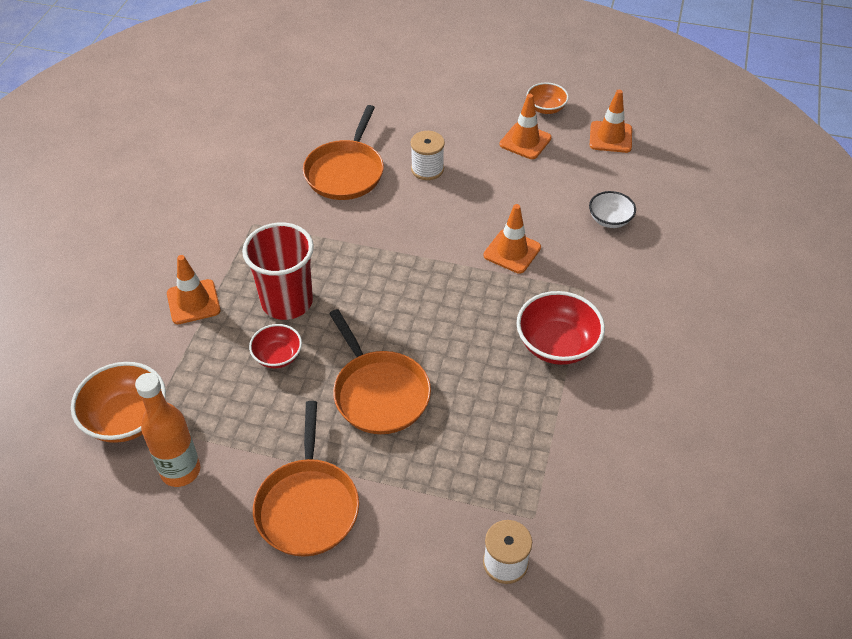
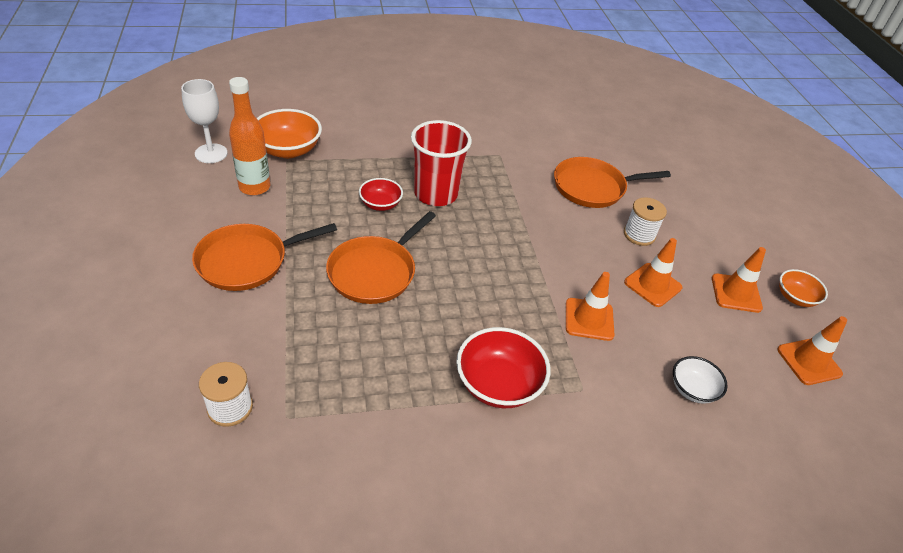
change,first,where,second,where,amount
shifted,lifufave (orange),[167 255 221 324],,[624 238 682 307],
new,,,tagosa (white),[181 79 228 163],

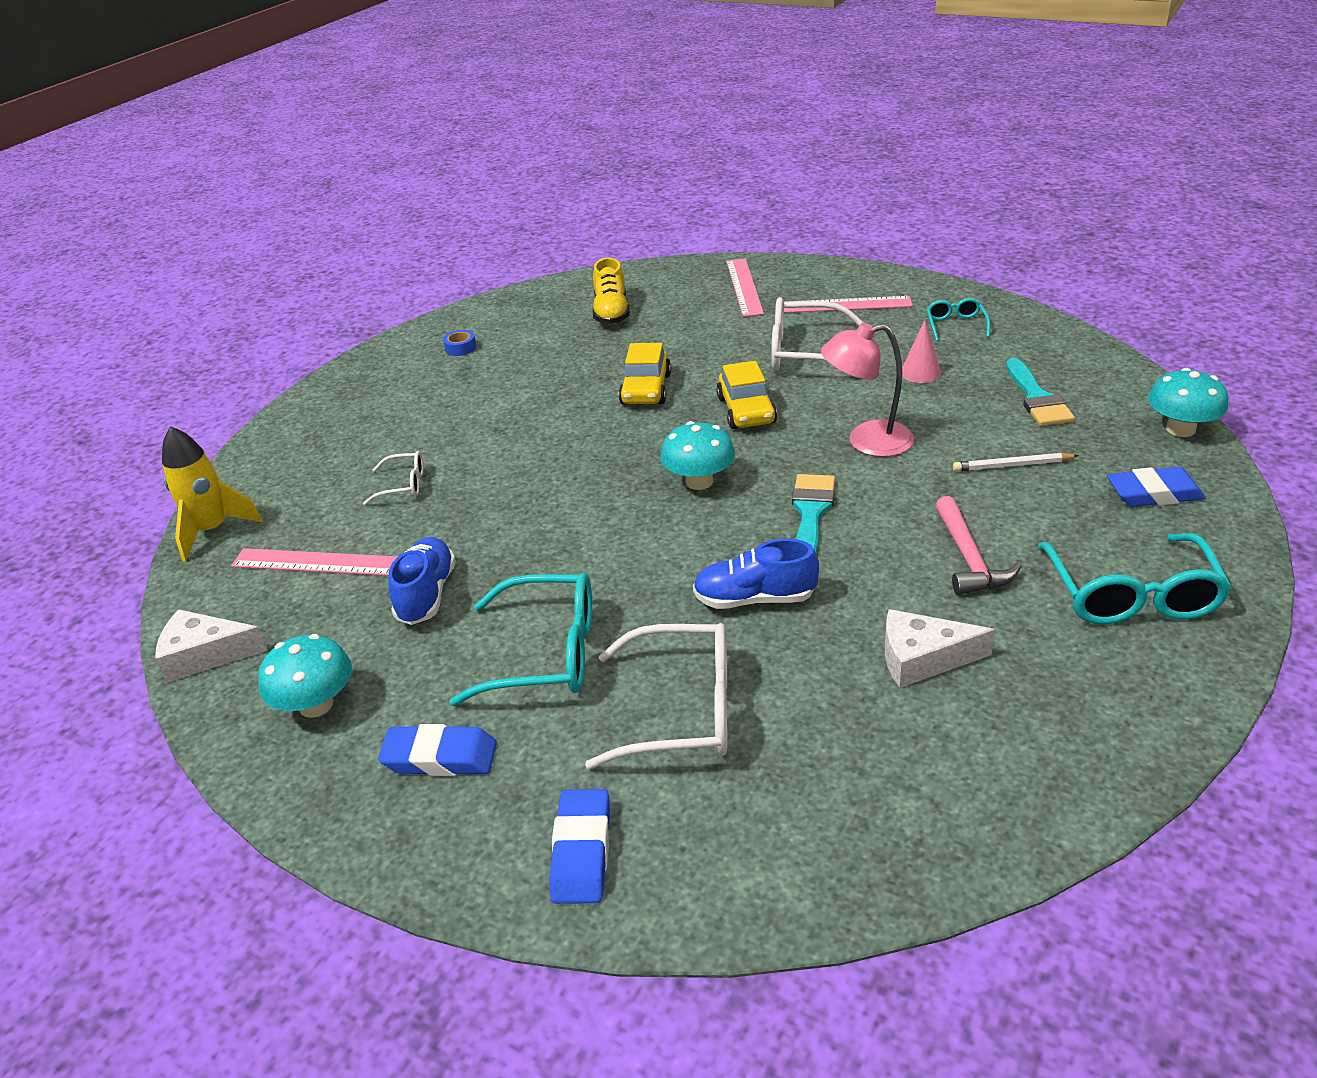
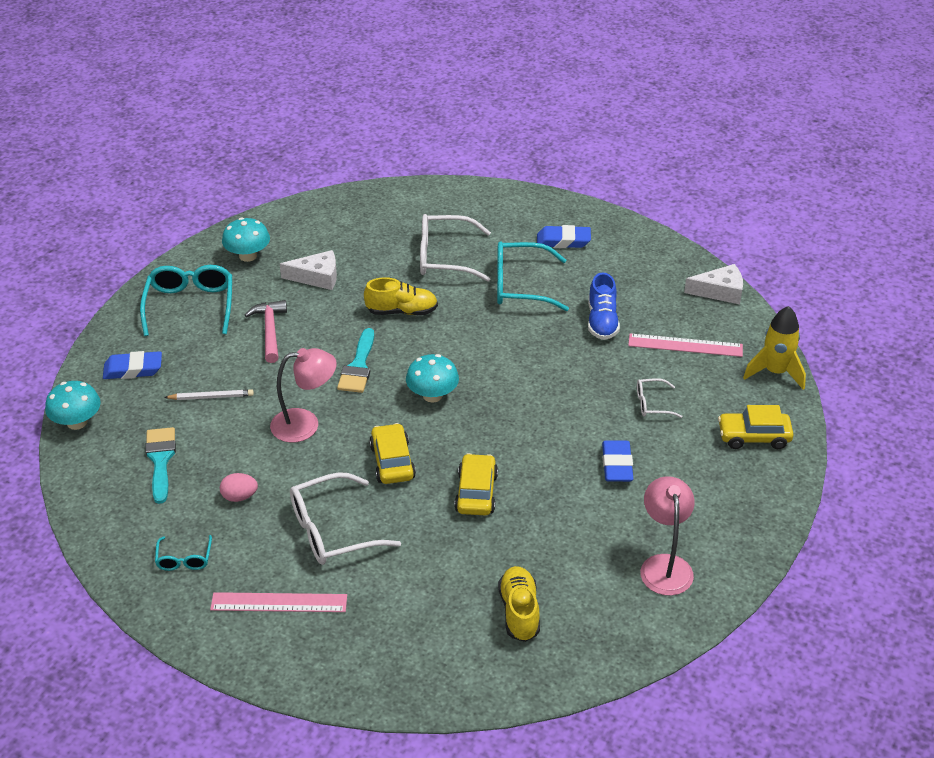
change,first,where,second,where,amount
shifted,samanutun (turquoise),[258 634 352 718],,[222 217 270 262],
swapped,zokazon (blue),[443 330 477 356],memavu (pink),[640 476 695 596],
shifted,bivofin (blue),[549 789 610 904],,[602 440 634 482],
repainted,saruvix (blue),[693 539 819 609],saruvix (yellow),[364 277 438 315],
gone,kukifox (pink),[726 258 764 317],,,
rotated,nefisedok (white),[771 297 864 371],,[290 472 401 565],150 degrees clockwise
swapped,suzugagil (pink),[902 320 941 383],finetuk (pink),[220 473 258 502],
new,,,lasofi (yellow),[718 405 794 449],

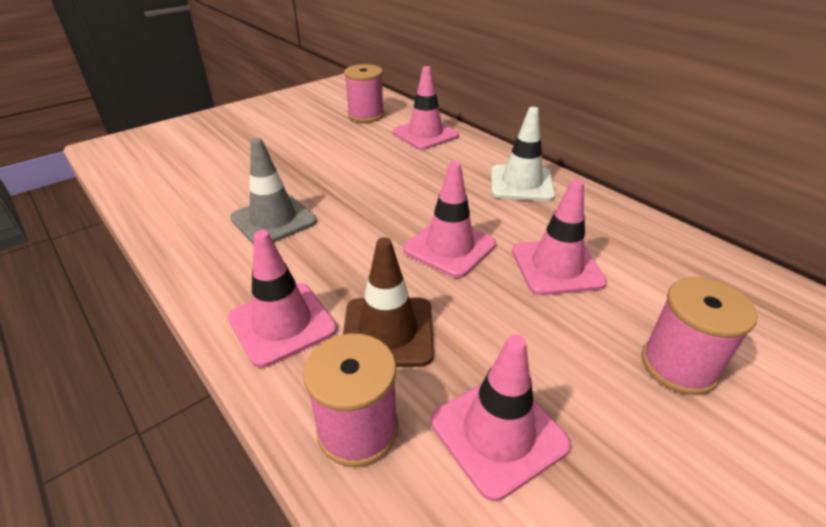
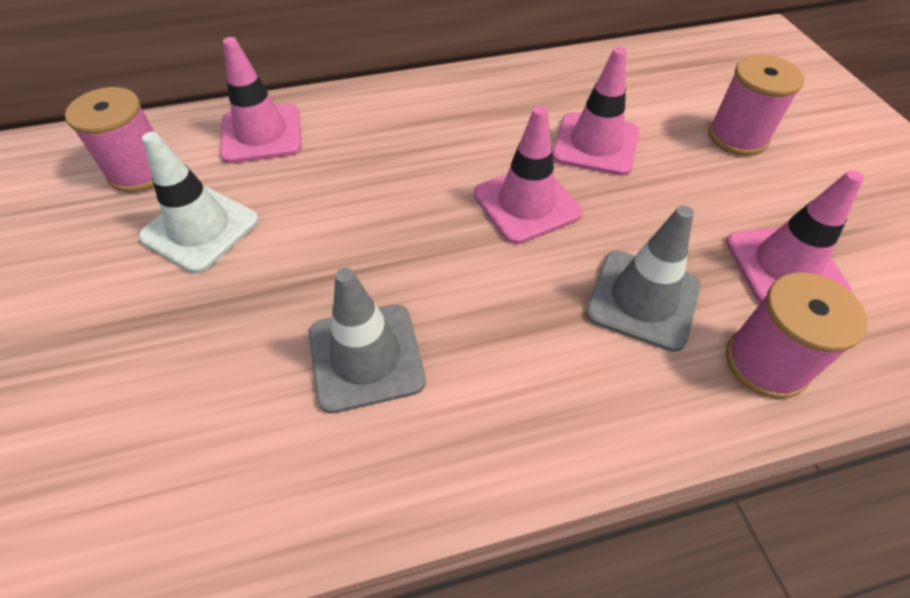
change,first,where,second,where,amount
gone,lifufave (pink),[228 230 337 368],,,
repainted,lifufave (brown),[343 237 434 367],lifufave (grey),[586 205 700 352],
shifted,lifufave (white),[491 107 555 201],,[138 132 259 273],

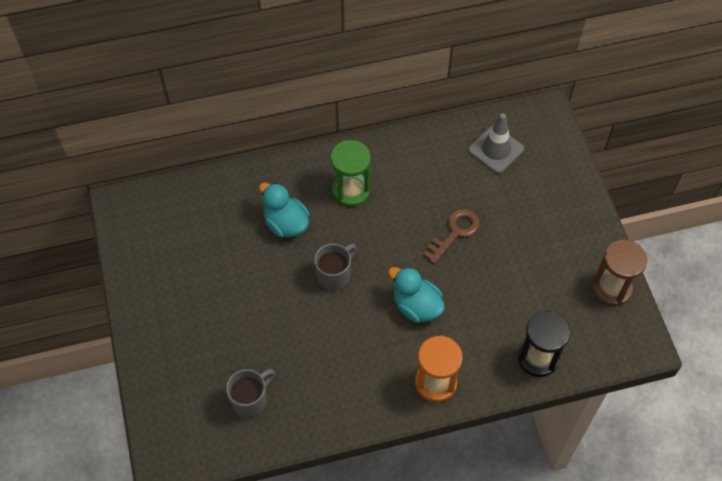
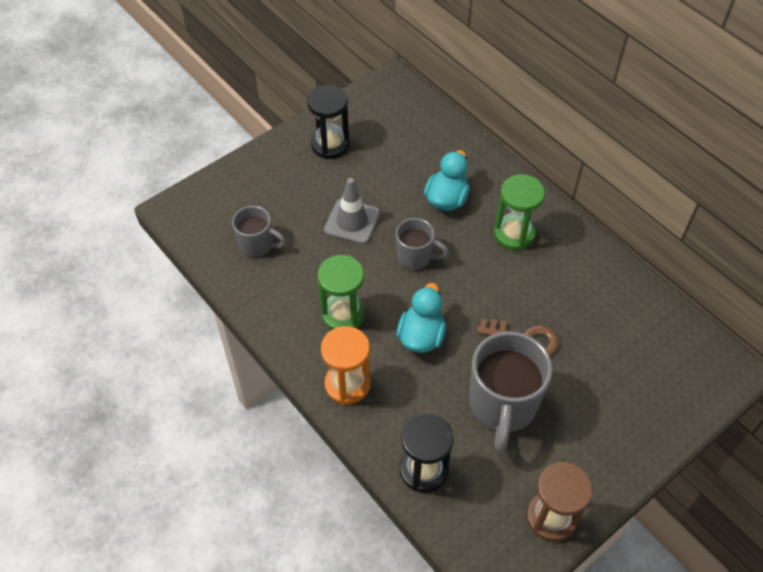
change,first,where,second,where,amount
shifted,lifufave (grey),[468 113 524 174],,[324 178 380 244],
new,,,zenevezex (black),[307 85 350 159],
new,,,zenevezex (green),[318 255 365 330],
new,,,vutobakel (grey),[469 331 552 453],

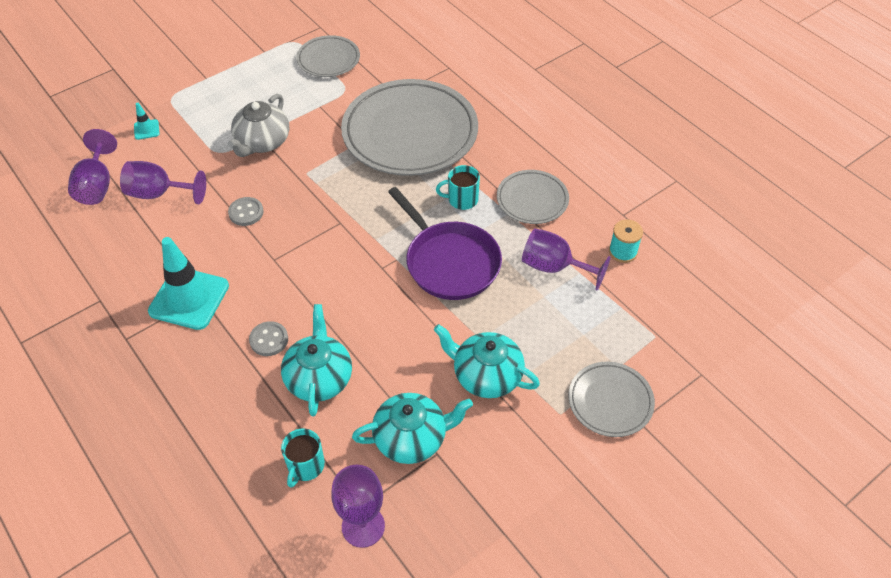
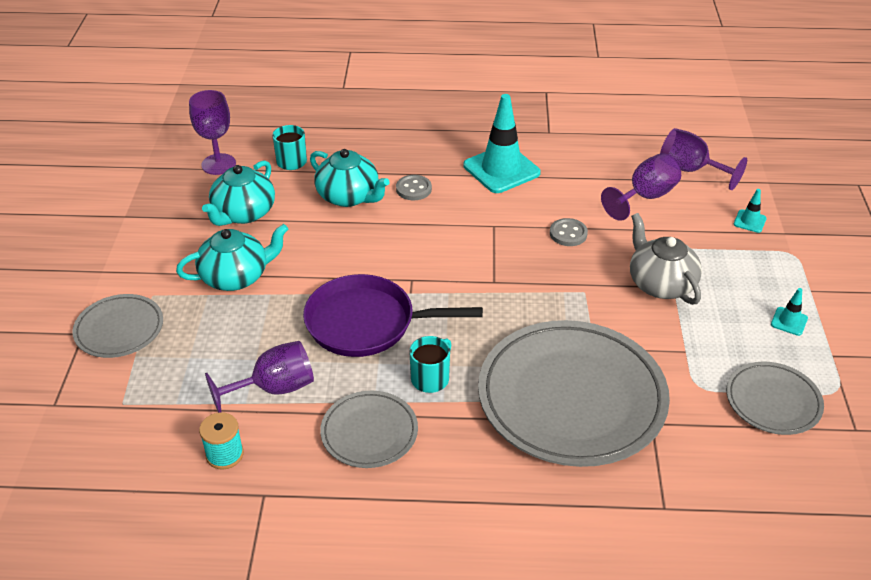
change,first,where,second,where,amount
new,,,lifufave (turquoise),[771 288 808 336],

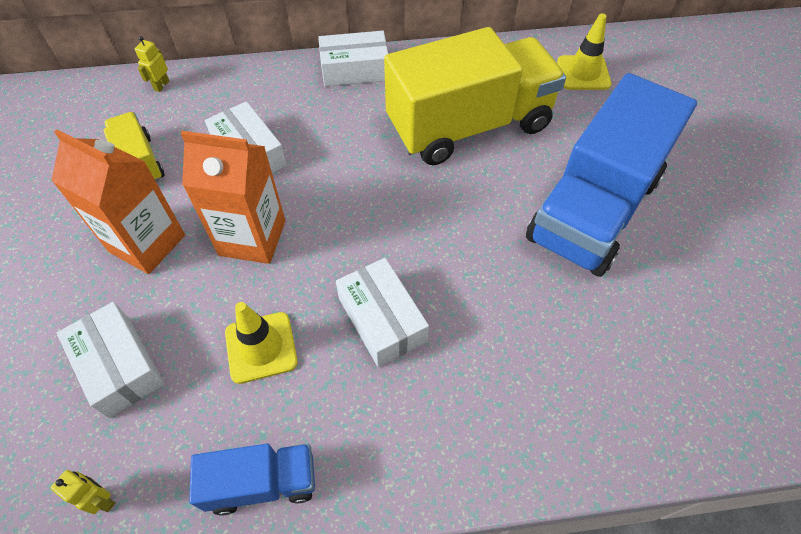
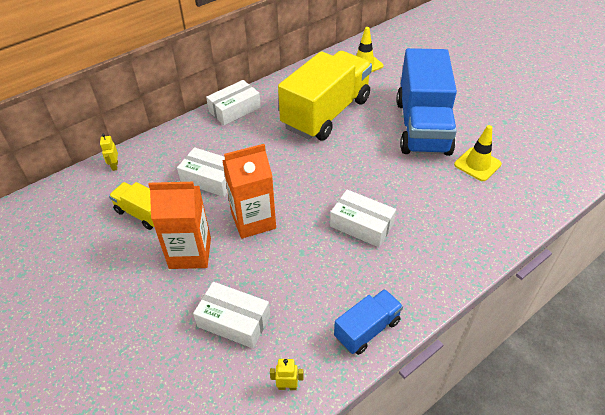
change,first,where,second,where,amount
shifted,lifufave (yellow),[225 302 298 384],,[454 125 502 181],

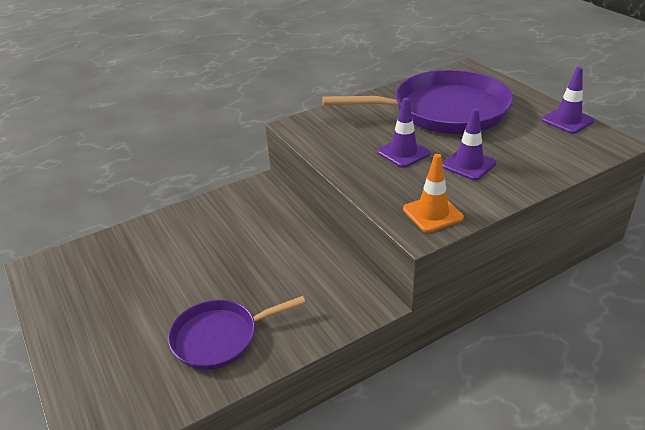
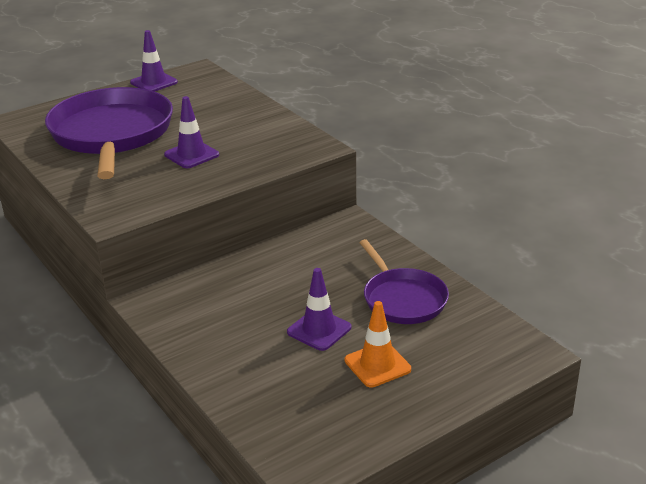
change,first,where,second,where,amount
shifted,lifufave (orange),[403 154 464 233],,[345 301 411 388],
shifted,lifufave (purple),[442 108 497 180],,[287 268 351 351],

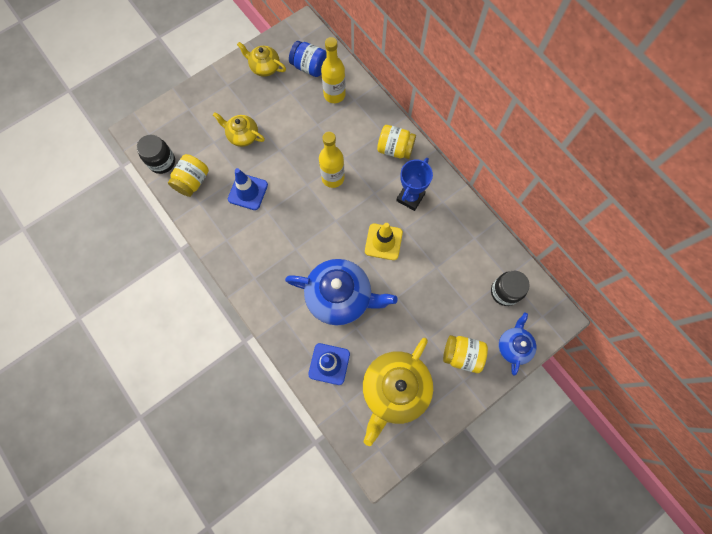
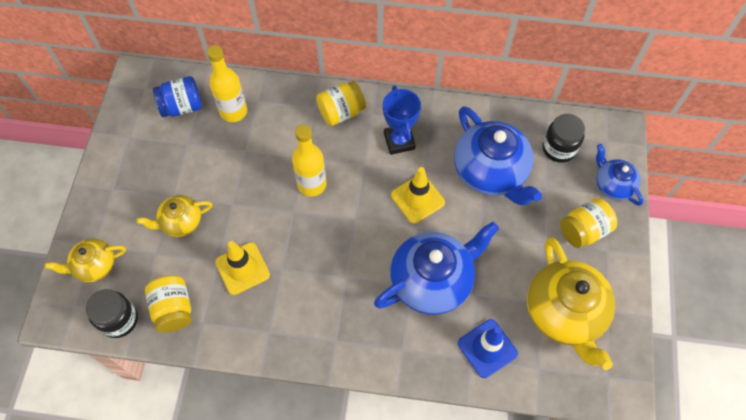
change,first,where,second,where,amount
repainted,lifufave (blue),[228 168 268 210],lifufave (yellow),[215 241 270 295],
shifted,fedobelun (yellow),[237 42 286 77],,[45 238 126 282],
new,,,fedobelun (blue),[454 106 542 205],

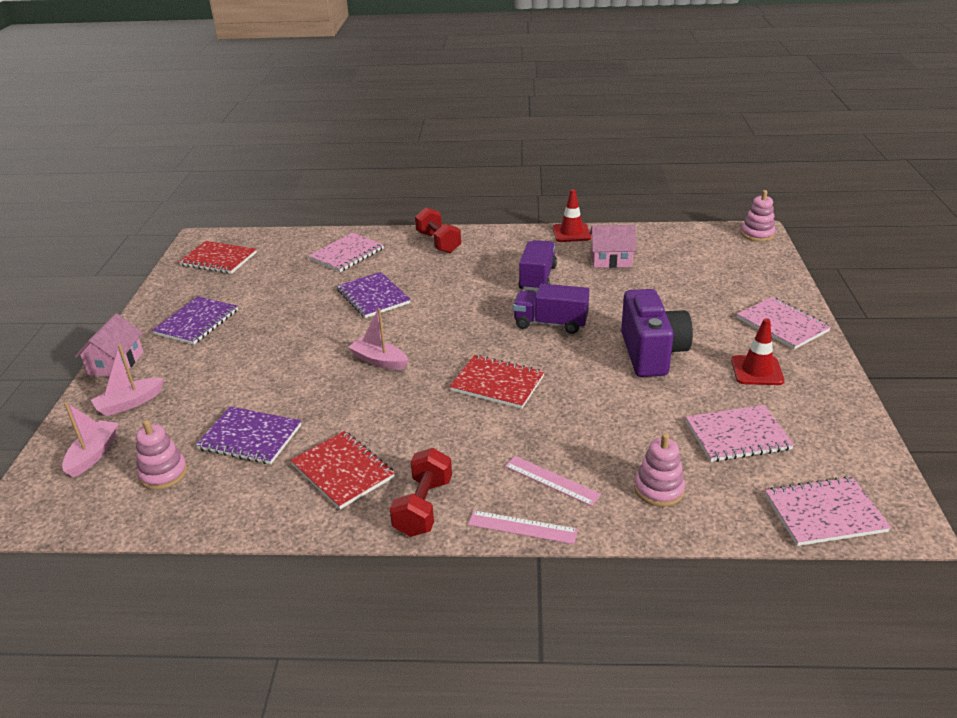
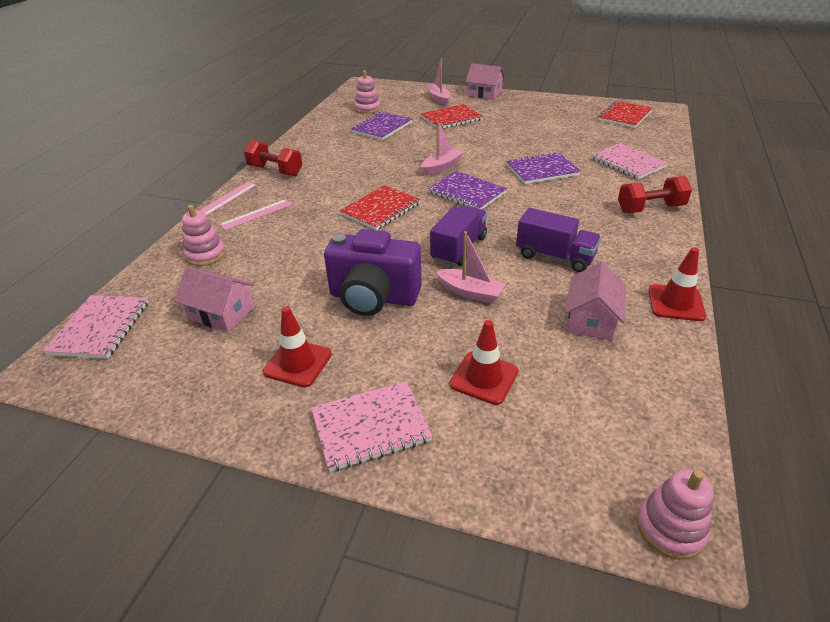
change,first,where,second,where,amount
shifted,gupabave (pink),[62 402 119 478],,[436 231 506 303],
shifted,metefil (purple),[152 296 238 345],,[428 171 507 209],
shifted,metefil (red),[290 431 395 509],,[421 104 483 129],
swapped,metefil (pink),[686 405 794 462],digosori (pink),[175 267 254 332],
new,,,lifufave (red),[450 320 519 405],

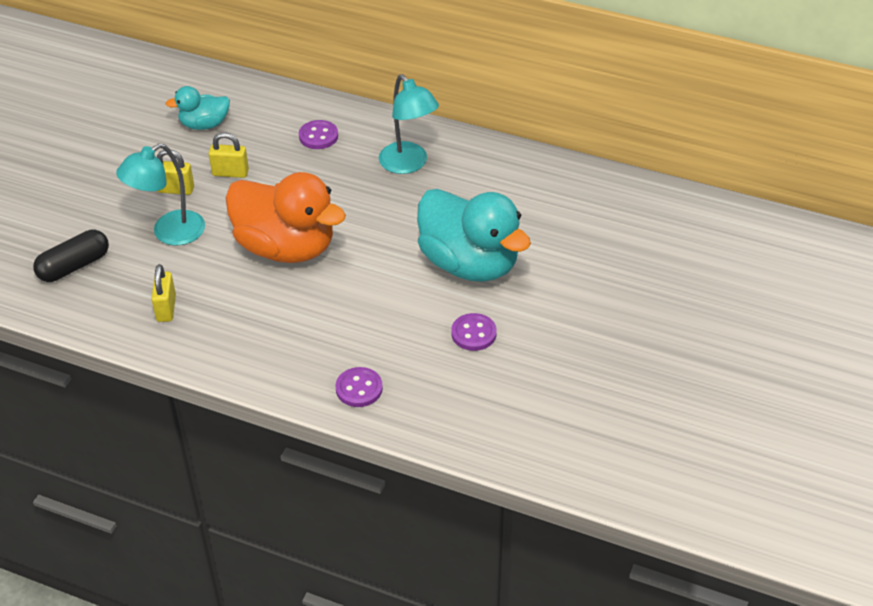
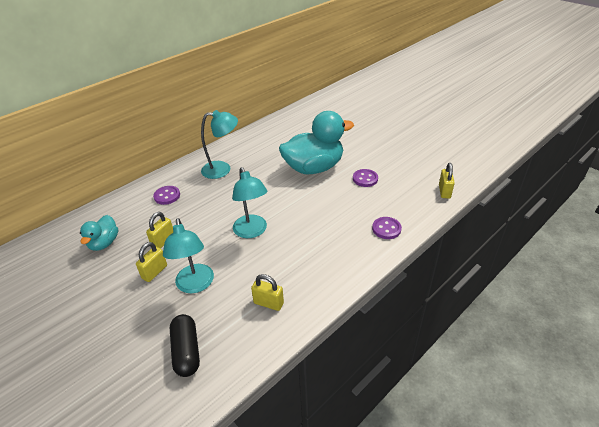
change,first,where,second,where,amount
swapped,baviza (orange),[226 172 346 263],memavu (turquoise),[232 167 267 238],
new,,,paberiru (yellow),[439 163 455 199],

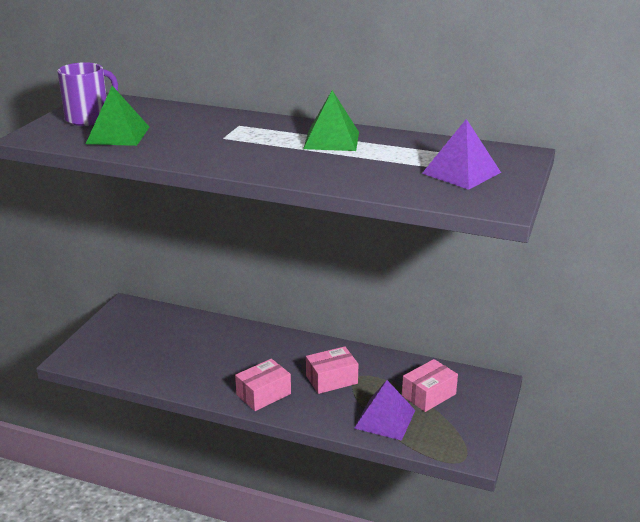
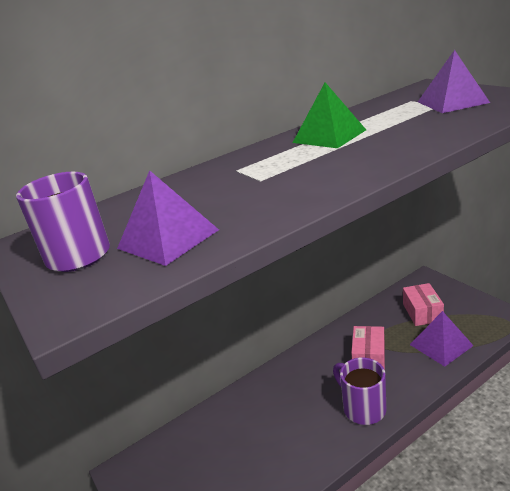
change,first,where,second,where,amount
repainted,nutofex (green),[86 86 149 146],nutofex (purple),[117 170 219 266],
swapped,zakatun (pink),[235 359 291 411],vutobakel (purple),[333 357 386 425],

